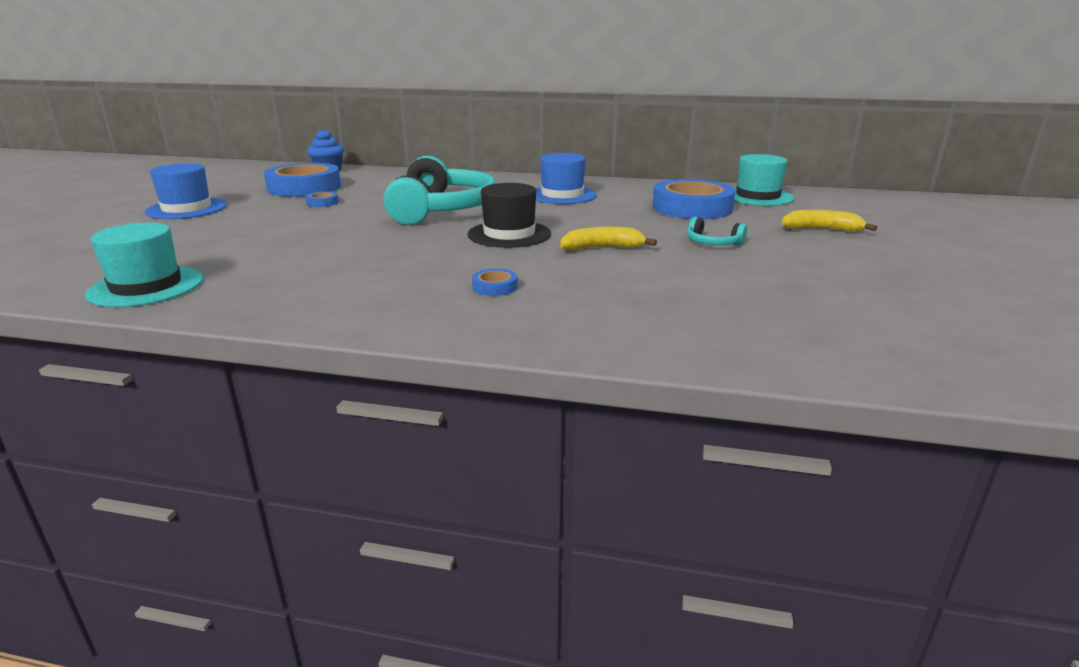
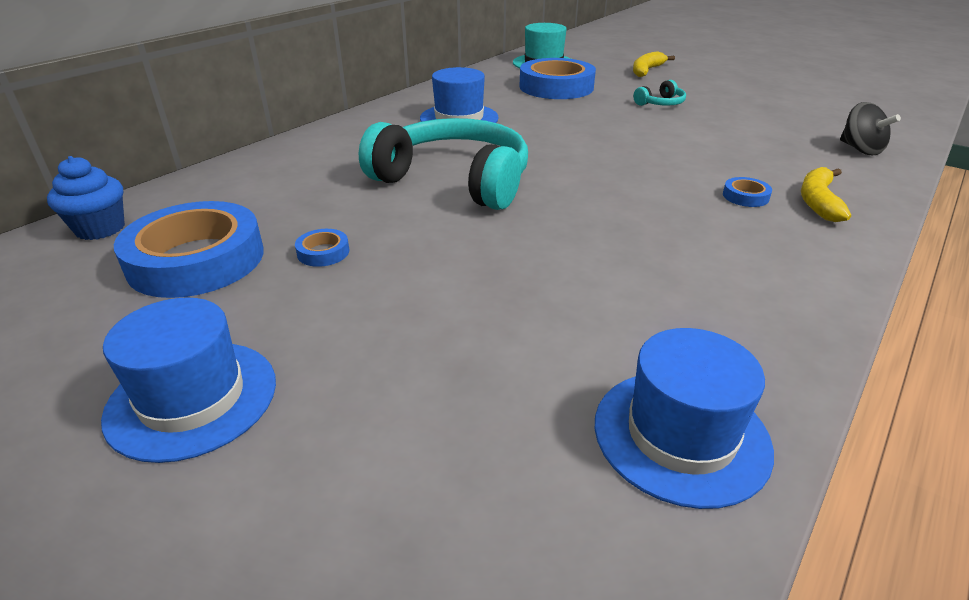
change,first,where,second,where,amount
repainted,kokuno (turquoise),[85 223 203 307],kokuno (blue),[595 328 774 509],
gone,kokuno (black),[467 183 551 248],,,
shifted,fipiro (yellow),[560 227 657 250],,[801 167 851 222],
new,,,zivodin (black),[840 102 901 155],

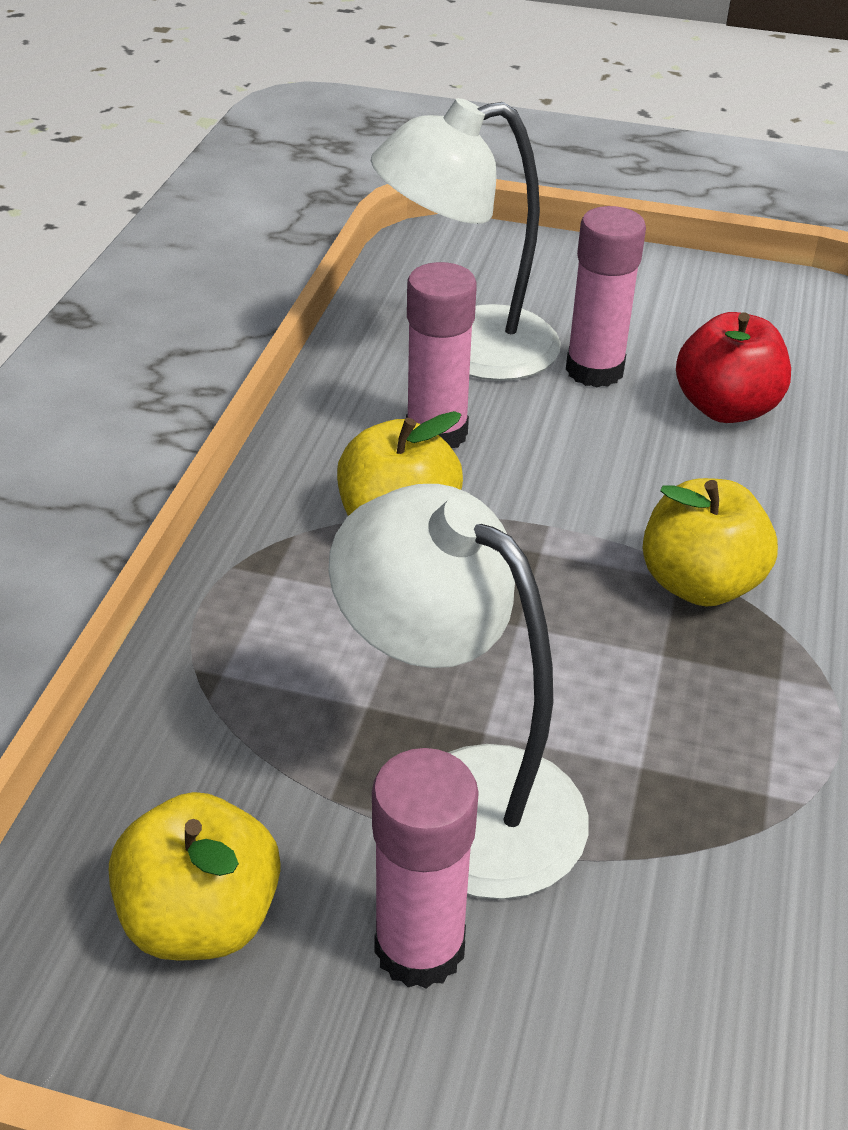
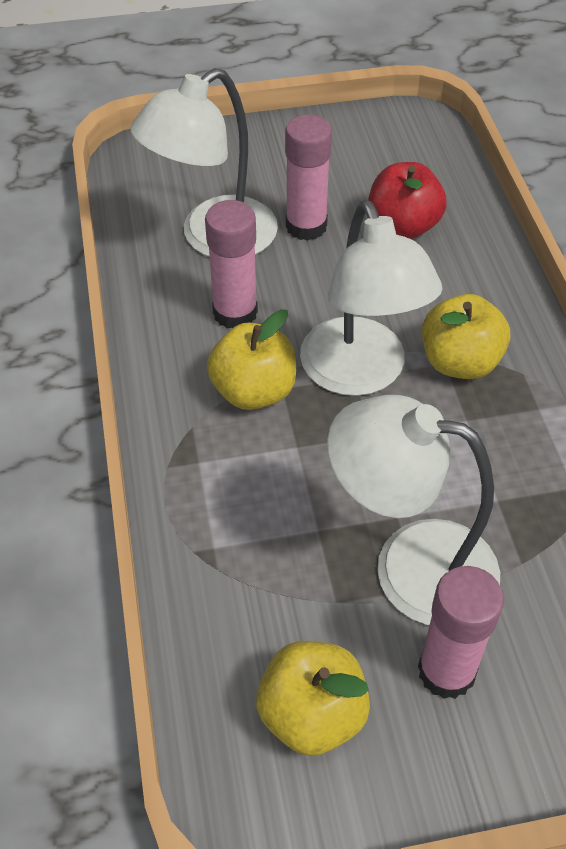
change,first,where,second,where,amount
new,,,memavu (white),[300 200 442 396],

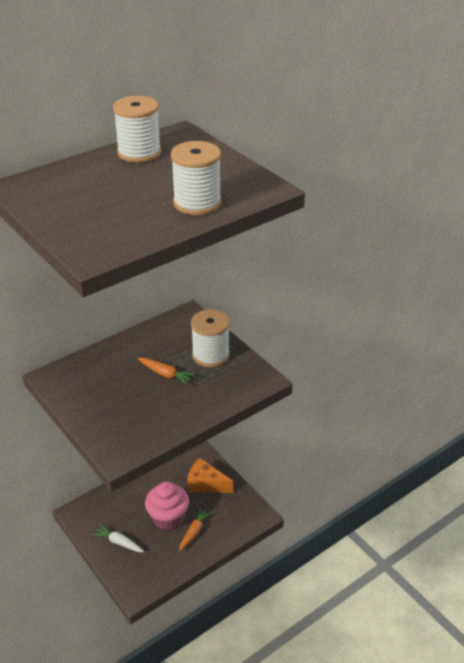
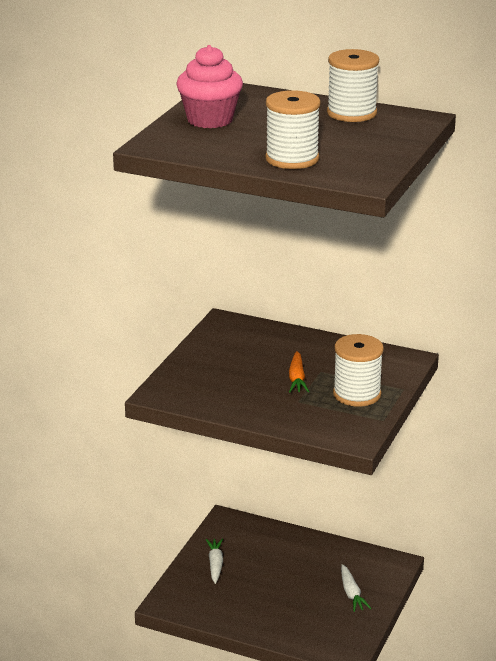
change,first,where,second,where,amount
shifted,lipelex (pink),[145 482 189 530],,[176 45 243 128],
gone,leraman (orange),[179 507 212 551],,,
swapped,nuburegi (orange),[187 458 233 493],leraman (white),[341 564 371 612],

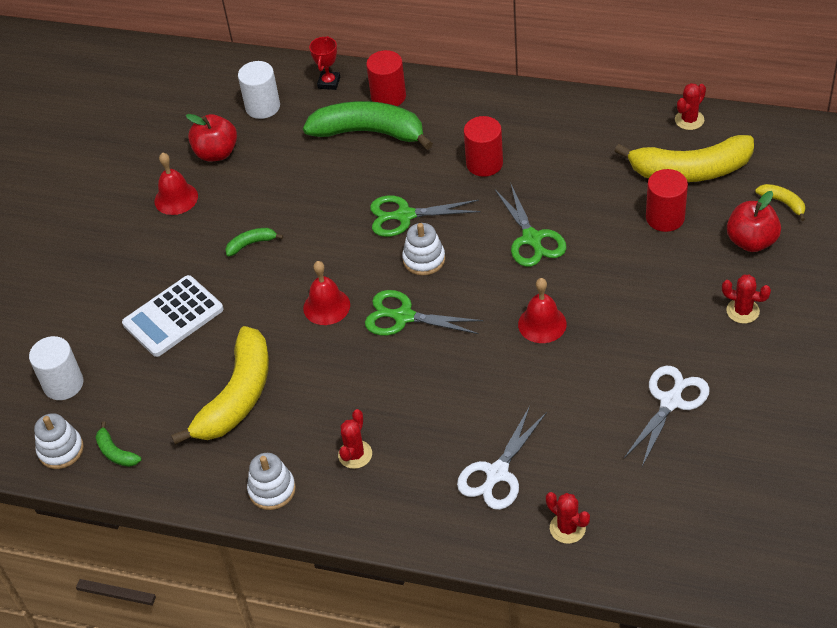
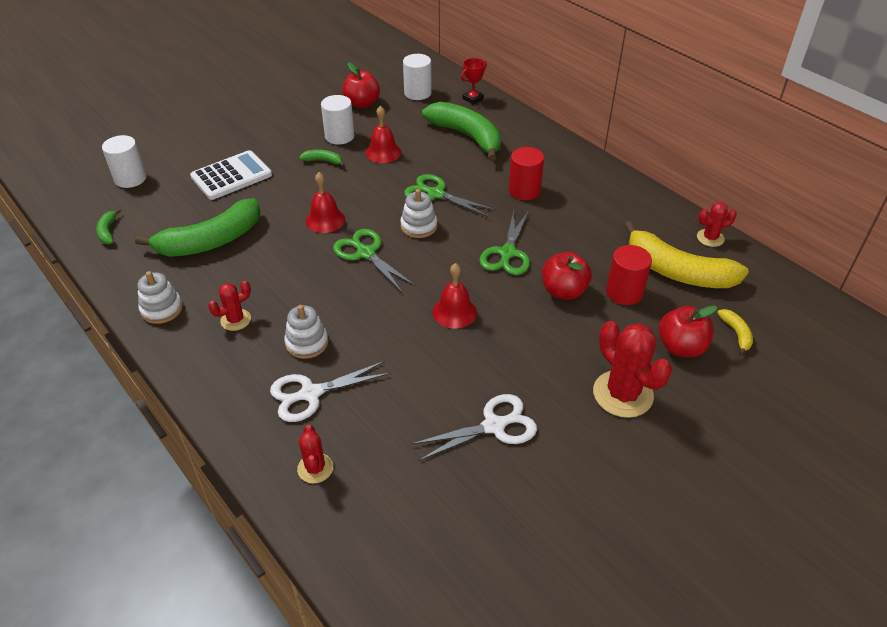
change,first,where,second,where,amount
shifted,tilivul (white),[34 413 84 469],,[284 305 328 359],
rotated,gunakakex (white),[122 275 224 357],,[190 150 272 200],150 degrees clockwise
shifted,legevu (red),[154 152 198 215],,[366 106 401 163],
repainted,fipiro (yellow),[171 326 269 445],fipiro (green),[135 198 261 257],
gone,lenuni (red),[366 50 406 106],,,
scaled,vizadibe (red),[722 274 771 324],,[593 321 672 418],x1.81
new,,,lenuni (white),[321 95 355 145],
new,,,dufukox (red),[542 252 592 300],

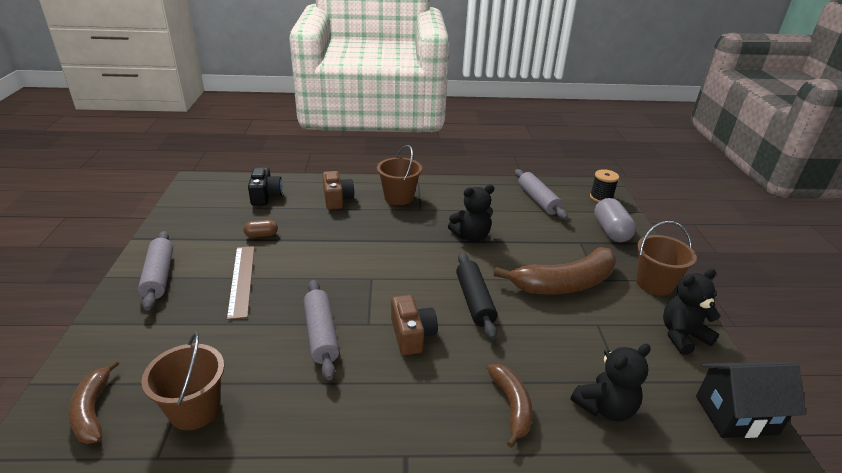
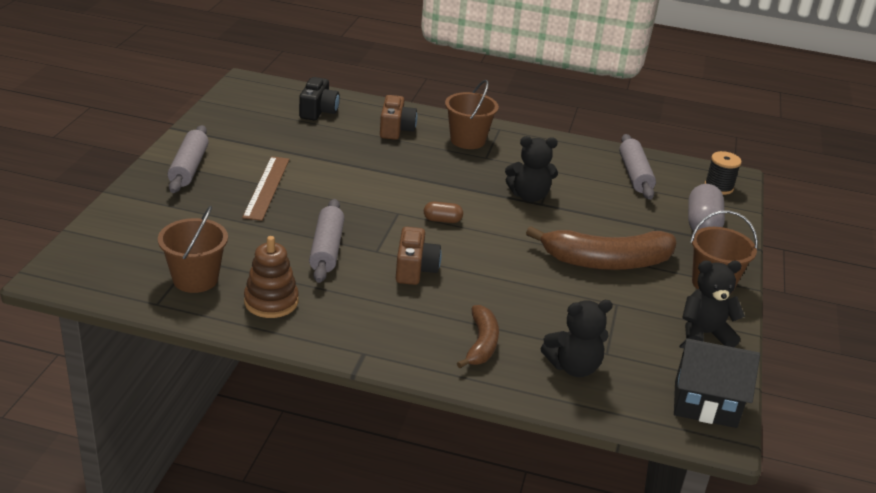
change,first,where,second,where,amount
gone,fipiro (brown),[68 360 119 444],,,
shifted,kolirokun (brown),[243 220 278 238],,[424 202 463 223],
gone,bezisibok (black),[456 252 497 340],,,
new,,,tilivul (brown),[244 236 299 318],

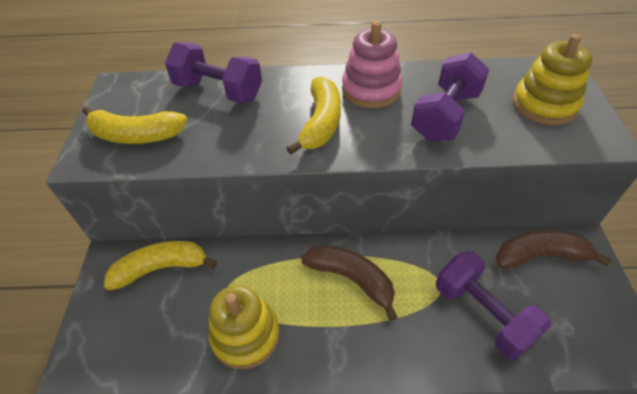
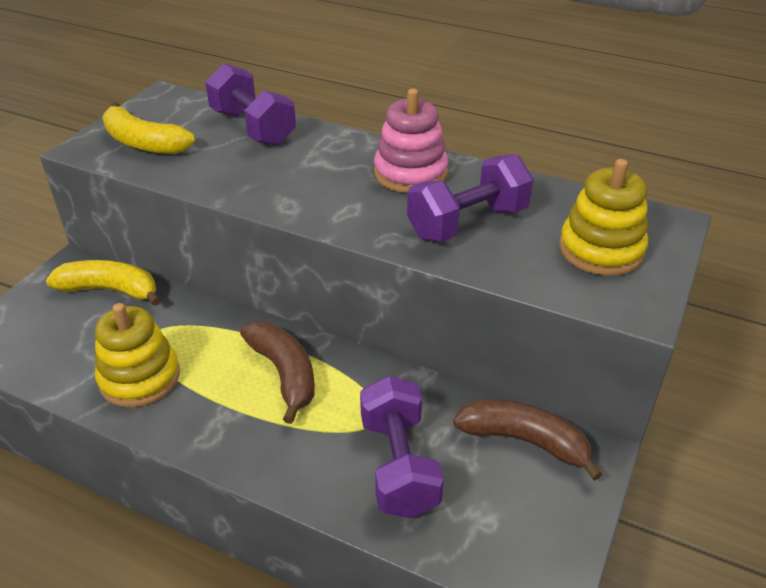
change,first,where,second,where,amount
gone,fipiro (yellow),[286 76 341 155],,,

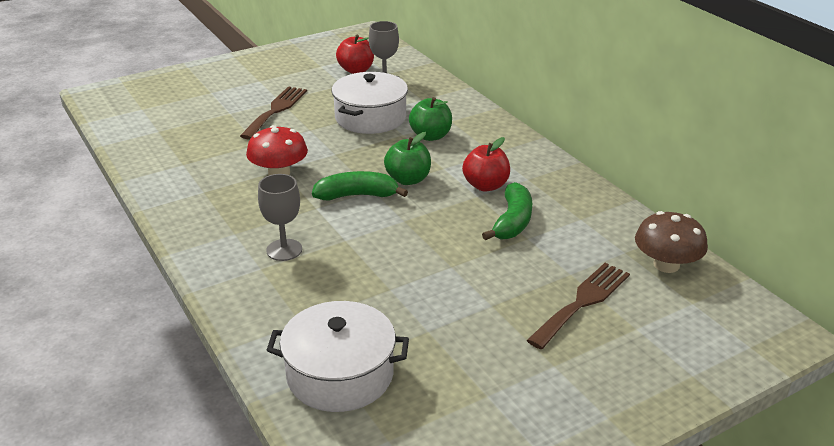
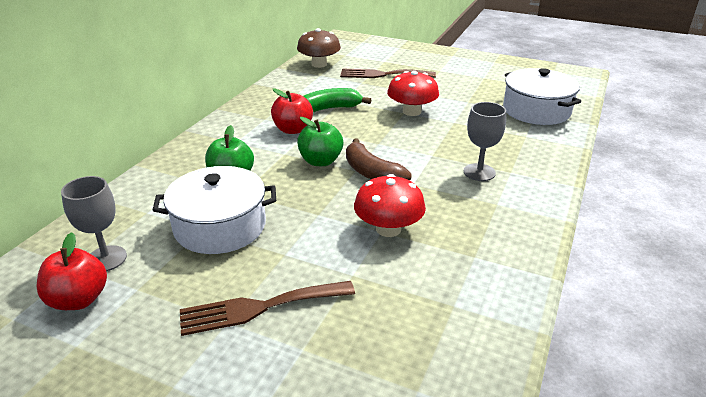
change,first,where,second,where,amount
repainted,fipiro (green),[312 171 408 200],fipiro (brown),[346 138 411 180],
new,,,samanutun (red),[387 71 439 116],

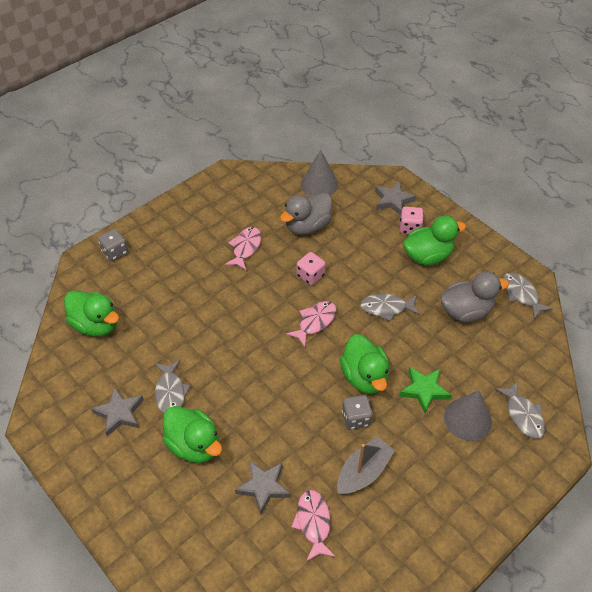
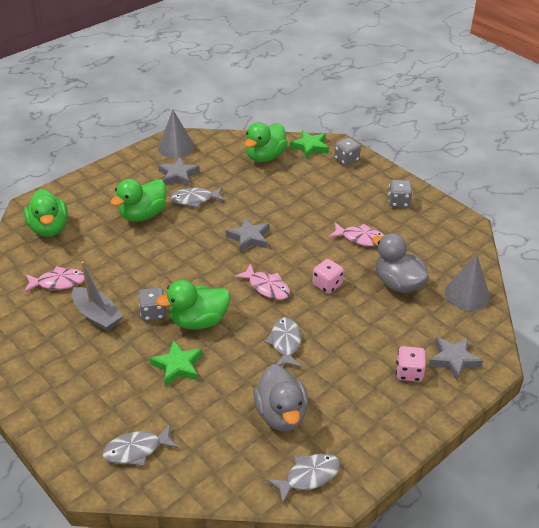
change,first,where,second,where,amount
shifted,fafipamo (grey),[235 461 290 514],,[226 217 270 252],
shifted,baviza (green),[403 216 466 266],,[24 189 68 237],
shifted,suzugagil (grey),[444 390 492 441],,[158 110 194 158],
new,,,fafipamo (green),[290 130 329 159],
new,,,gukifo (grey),[388 180 412 207],

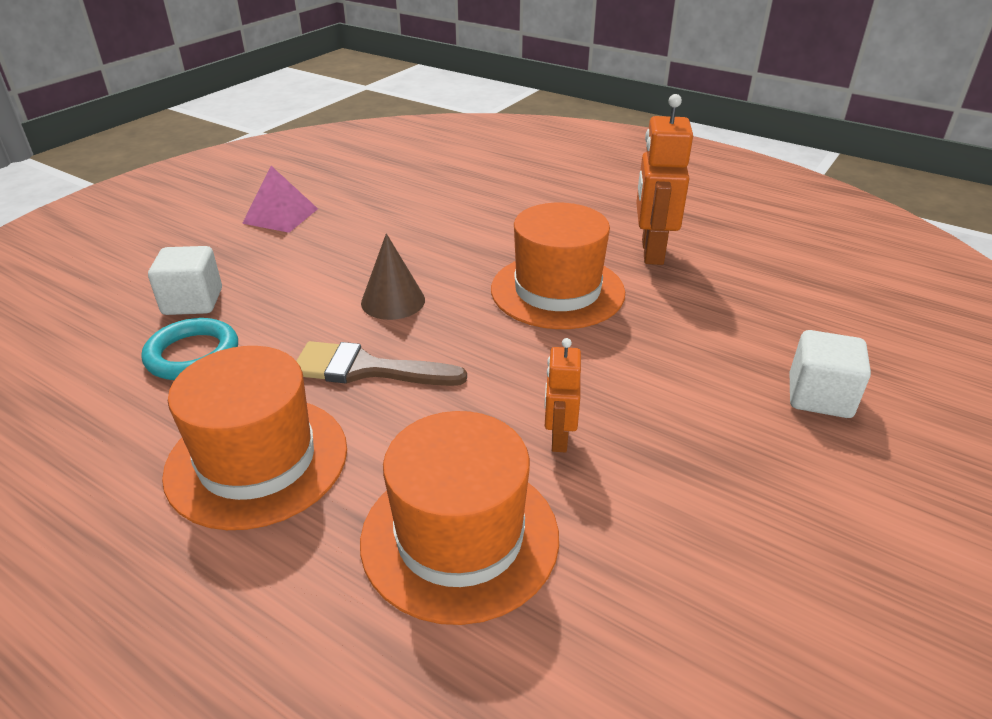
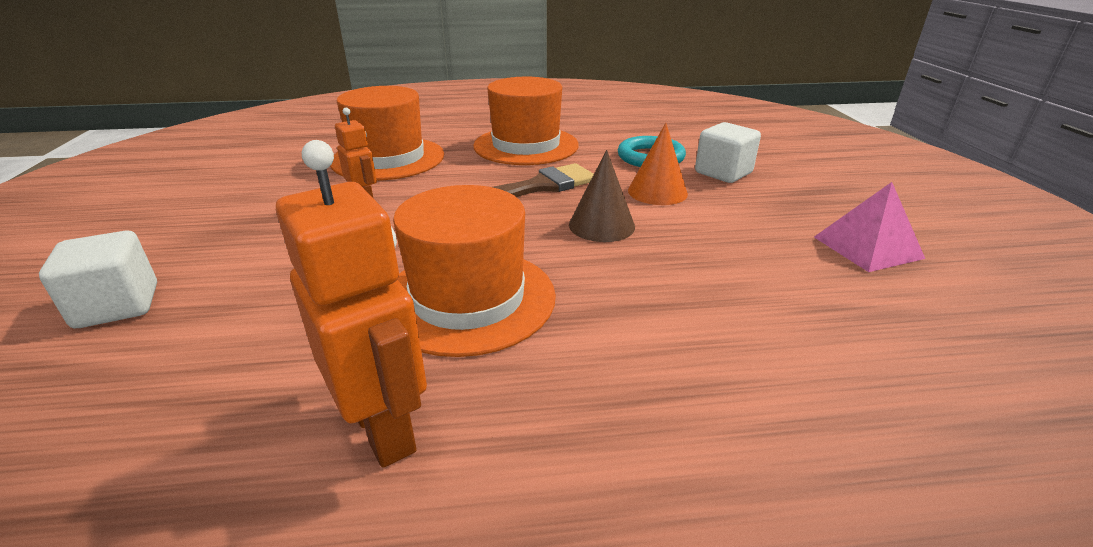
change,first,where,second,where,amount
new,,,suzugagil (orange),[628 123 688 205],

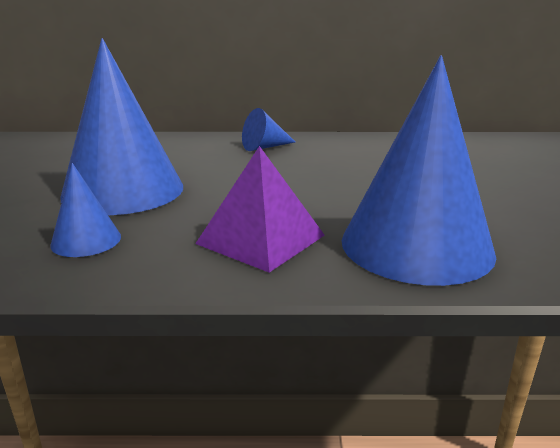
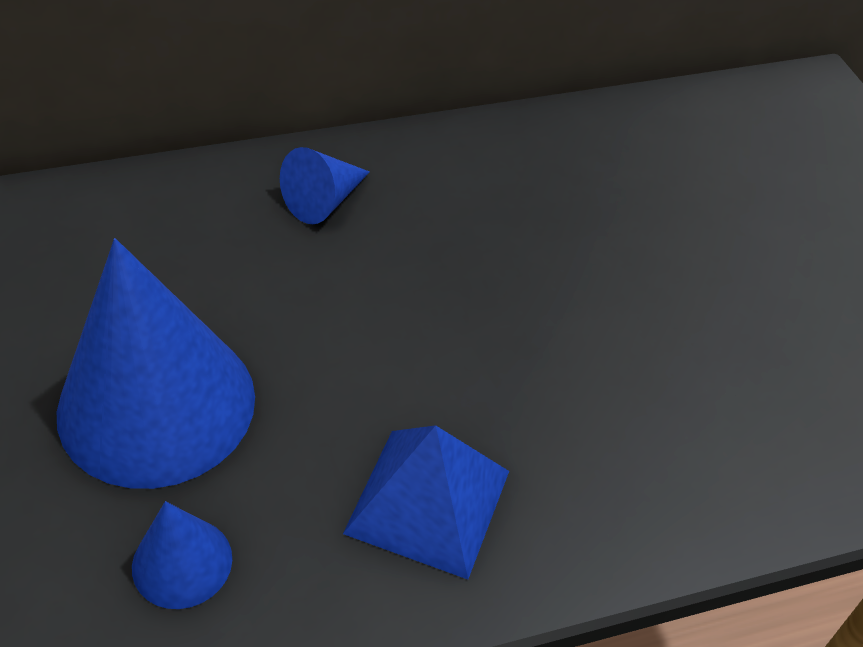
change,first,where,second,where,amount
repainted,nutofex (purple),[195 146 325 273],nutofex (blue),[343 425 509 580],
gone,suzugagil (blue),[342 55 496 286],,,

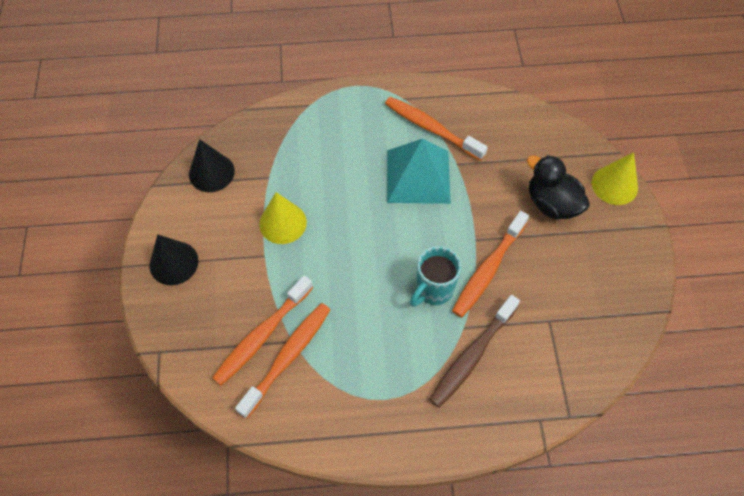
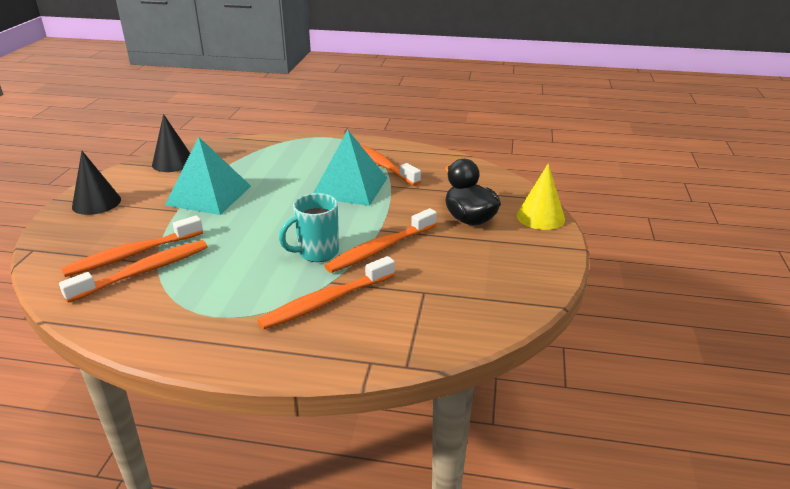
change,first,where,second,where,amount
swapped,suzugagil (yellow),[259 192 307 244],nutofex (turquoise),[165 137 251 215],
repainted,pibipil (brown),[429 295 520 408],pibipil (orange),[257 256 395 330],

